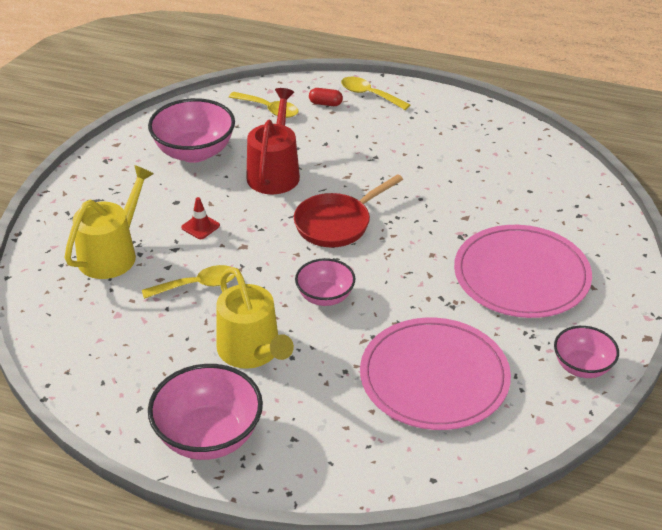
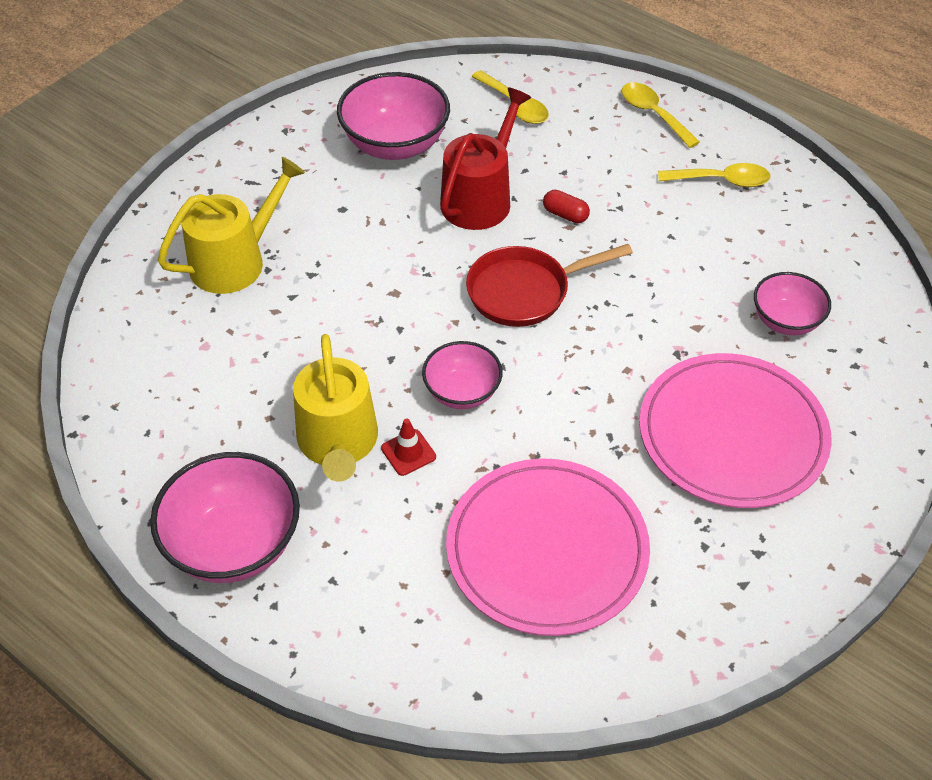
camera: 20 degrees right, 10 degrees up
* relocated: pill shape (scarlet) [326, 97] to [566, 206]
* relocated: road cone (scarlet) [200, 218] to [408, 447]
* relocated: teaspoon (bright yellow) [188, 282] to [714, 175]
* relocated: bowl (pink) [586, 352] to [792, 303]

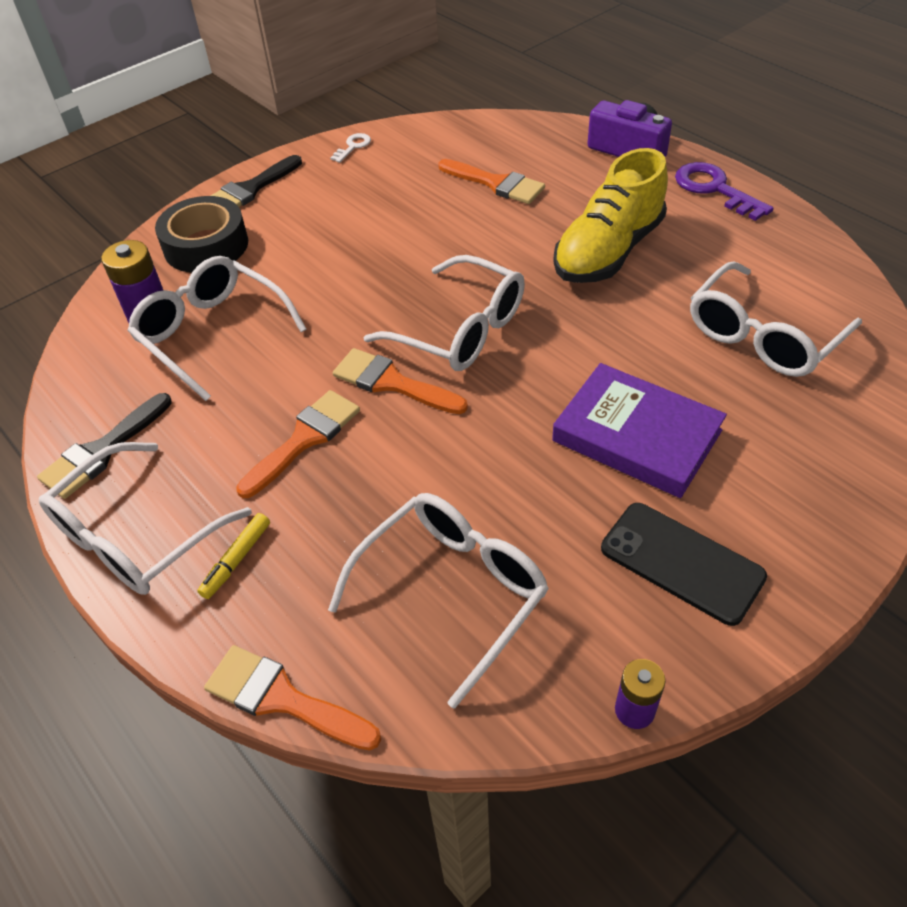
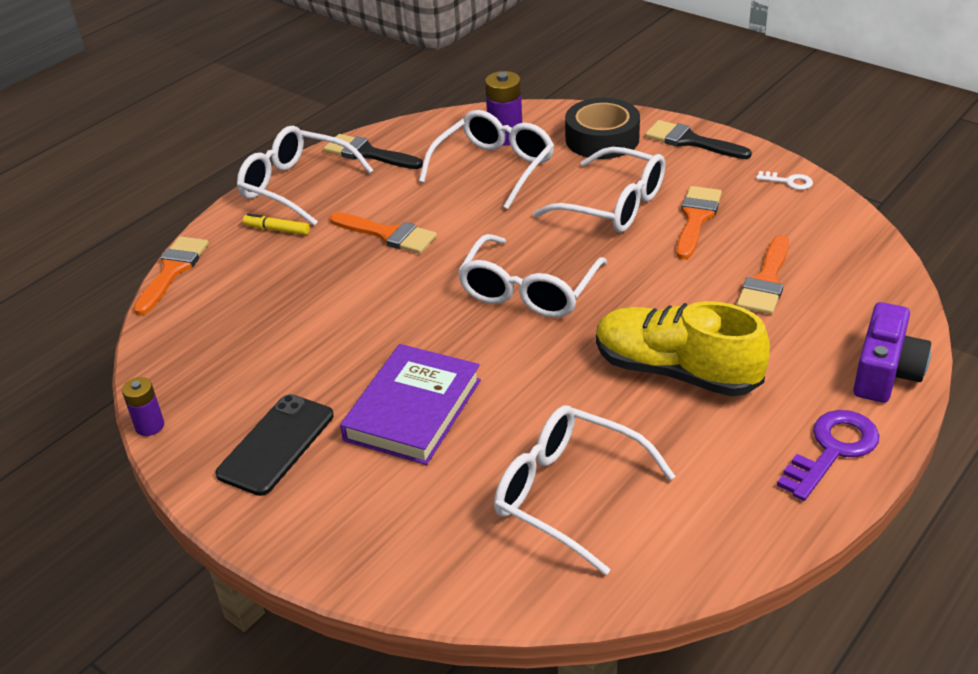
camera: 80 degrees right, 10 degrees down
* relocated: paintbrush (orange-coloured) [400, 381] to [699, 222]
* relocated: spectacles (snow-white) [438, 601] to [599, 190]

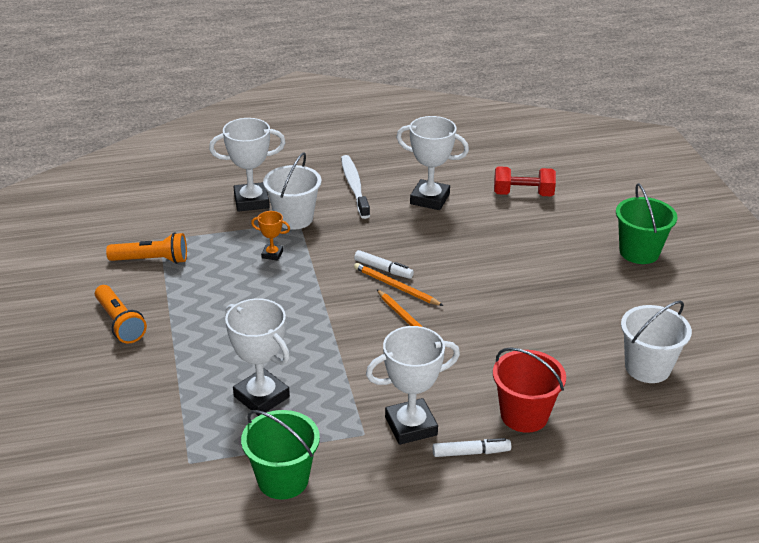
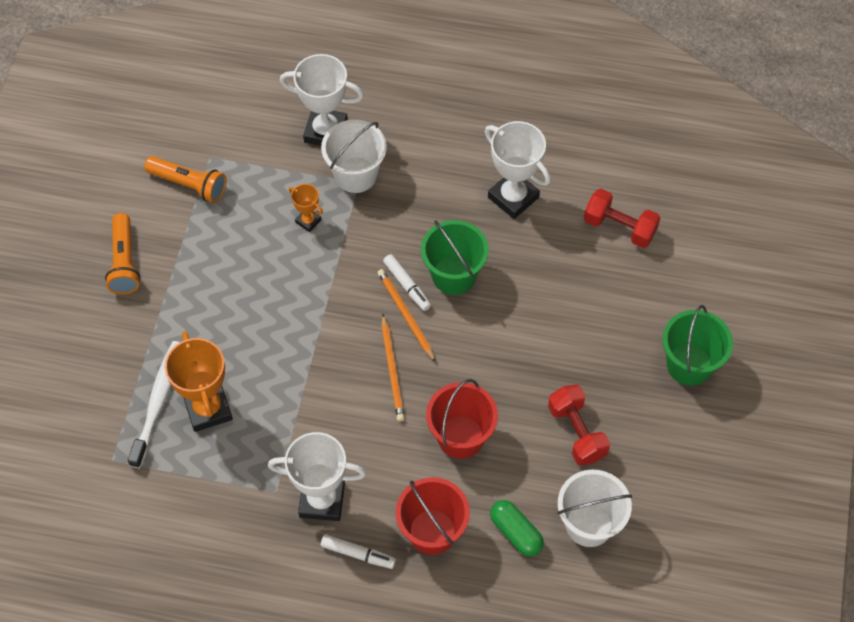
camera: 25 degrees right, 25 degrees up
* relocated: dental brush (snow-white) [355, 187] to [154, 404]
* colour: trophy (snow-white) [257, 357] to trophy (orange-coloured) [199, 382]
* relocated: pail (leaf-green) [280, 455] to [455, 257]
* appeared: pail (scarlet) [462, 419]
* appeared: hand weight (scarlet) [579, 425]
* appeared: pill shape (leaf-green) [517, 528]

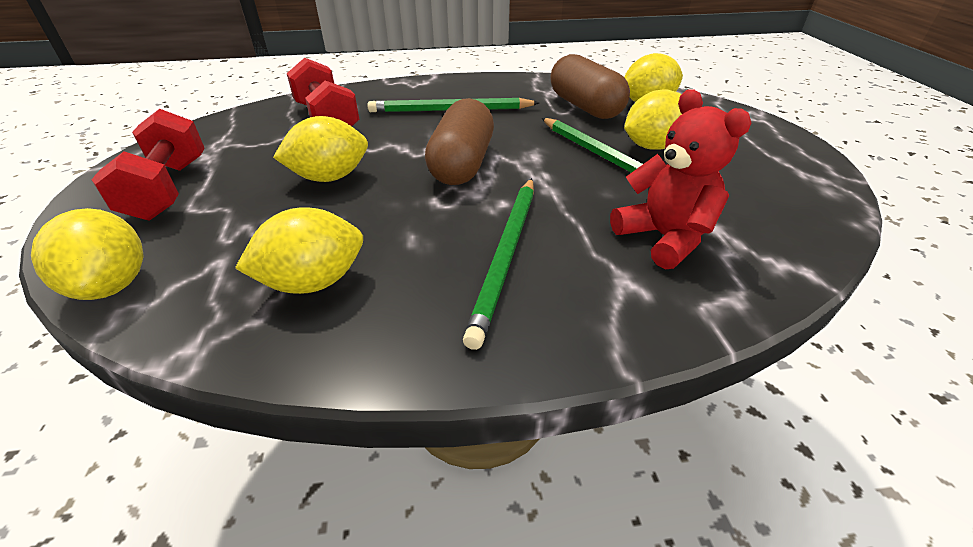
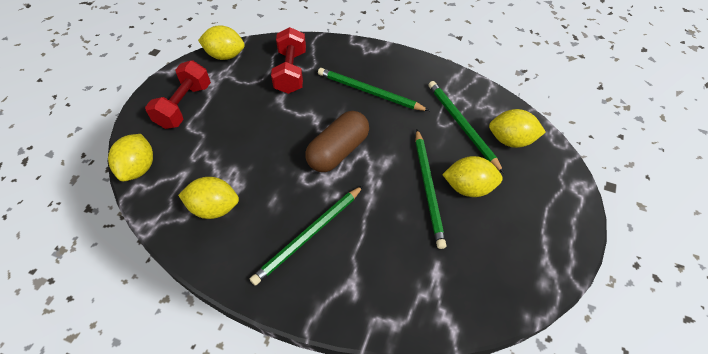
camera: 30 degrees right, 15 degrees up
* exchanged: pill shape (brown) [590, 86] to lead pencil (leaf-green) [466, 127]
* missing: teddy (scarlet) [680, 179]
* relocated: citrus fruit (bright yellow) [320, 149] to [221, 42]

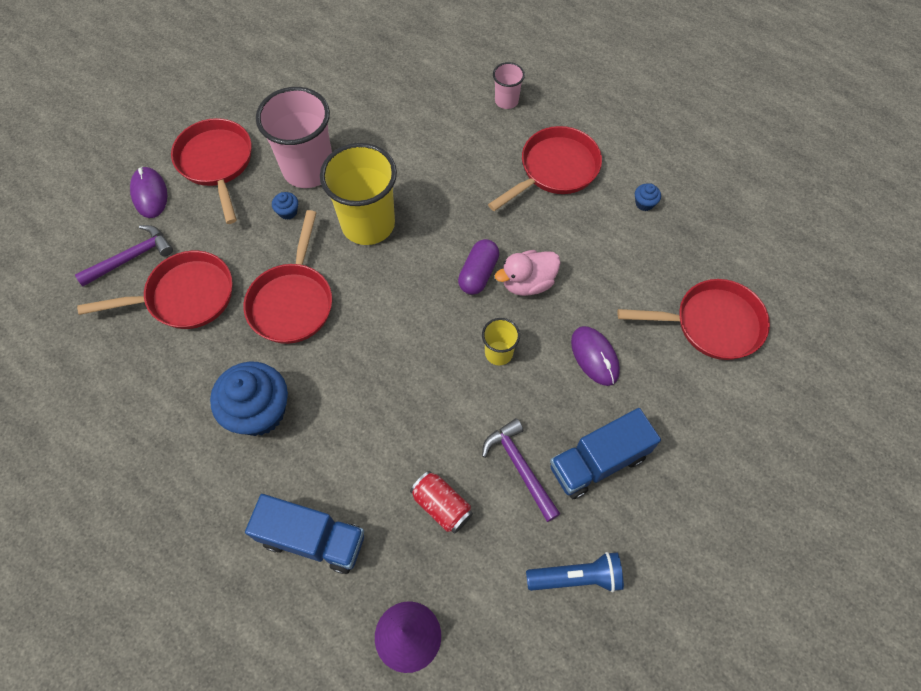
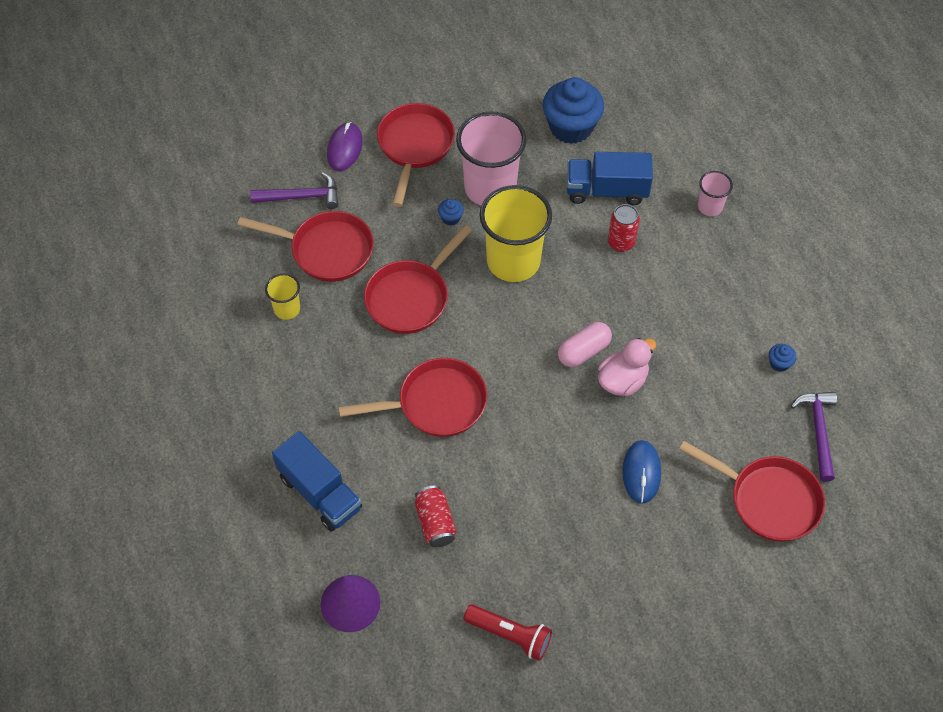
camera: 30 degrees right, 5 degrees down
* relocated: frying pan (scarlet) [545, 168] to [412, 397]
* colour: pill shape (royal purple) [478, 267] to pill shape (pink) [585, 344]
* spun: rubber duck (pink) [527, 273] = [627, 367] 135 degrees clockwise
* relocated: beaker (bright yellow) [501, 341] to [282, 296]
* colour: computer mouse (royal purple) [595, 356] to computer mouse (royal blue) [641, 472]
* relocated: muffin (royal blue) [249, 399] to [573, 110]
* relocated: lorry (royal blue) [605, 453] to [610, 178]
* relocated: claw hammer (royal purple) [521, 470] to [814, 437]
* colour: torch (royal blue) [575, 572] to torch (scarlet) [508, 632]
* appeared: soda can (scarlet) [624, 228]

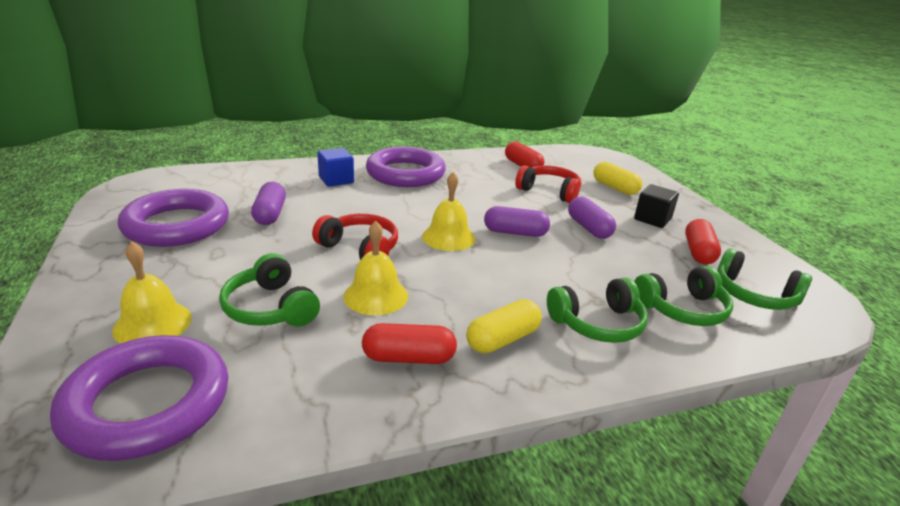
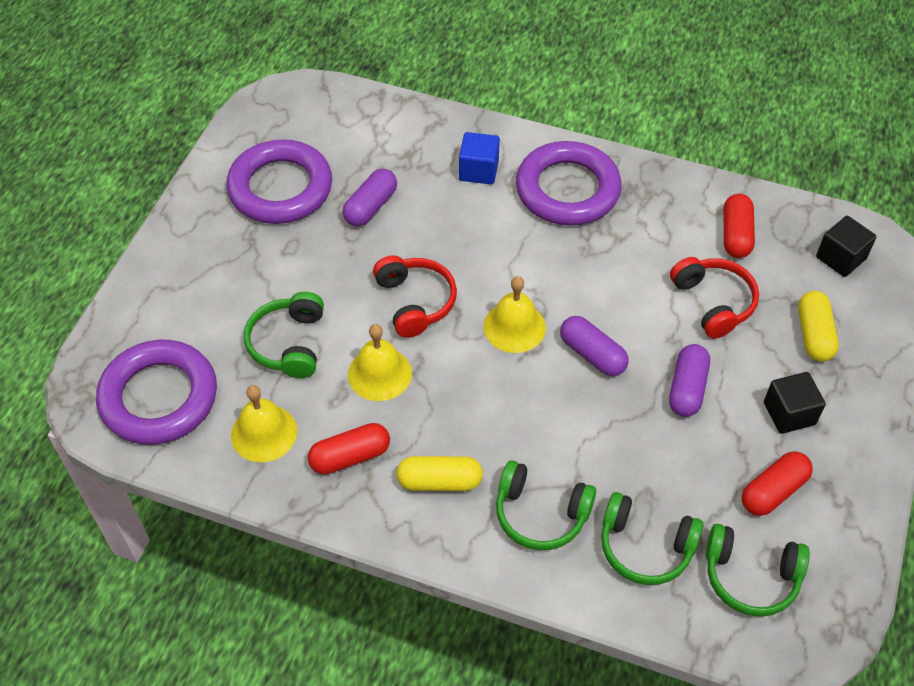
camera: 40 degrees right, 25 degrees up
* relocated: hand bell (bright yellow) [152, 292] to [264, 423]
* spun: headphones (leaf-green) [764, 279] = [758, 570] 60 degrees counterclockwise
* spun: pill shape (scarlet) [409, 343] = [349, 448] 60 degrees counterclockwise
* appeared: block (jet-black) [846, 246]

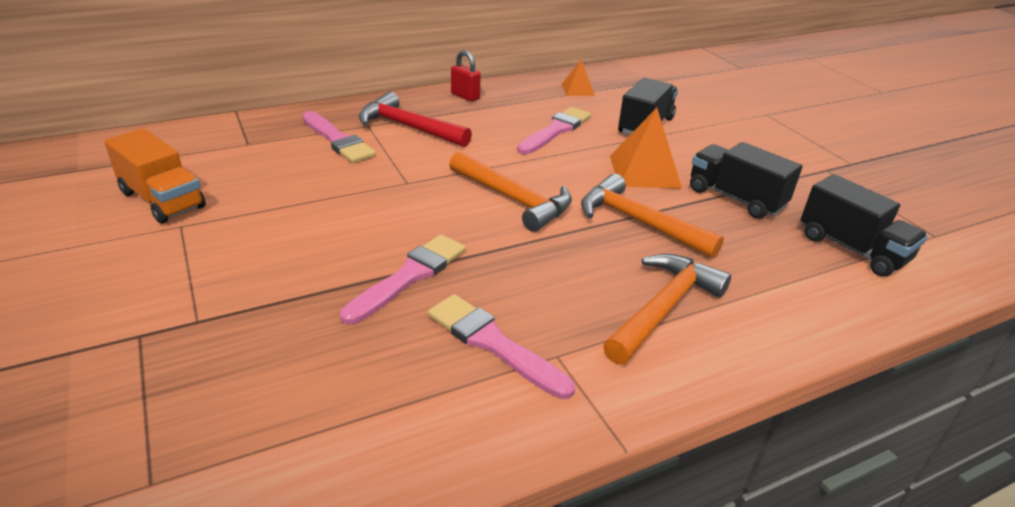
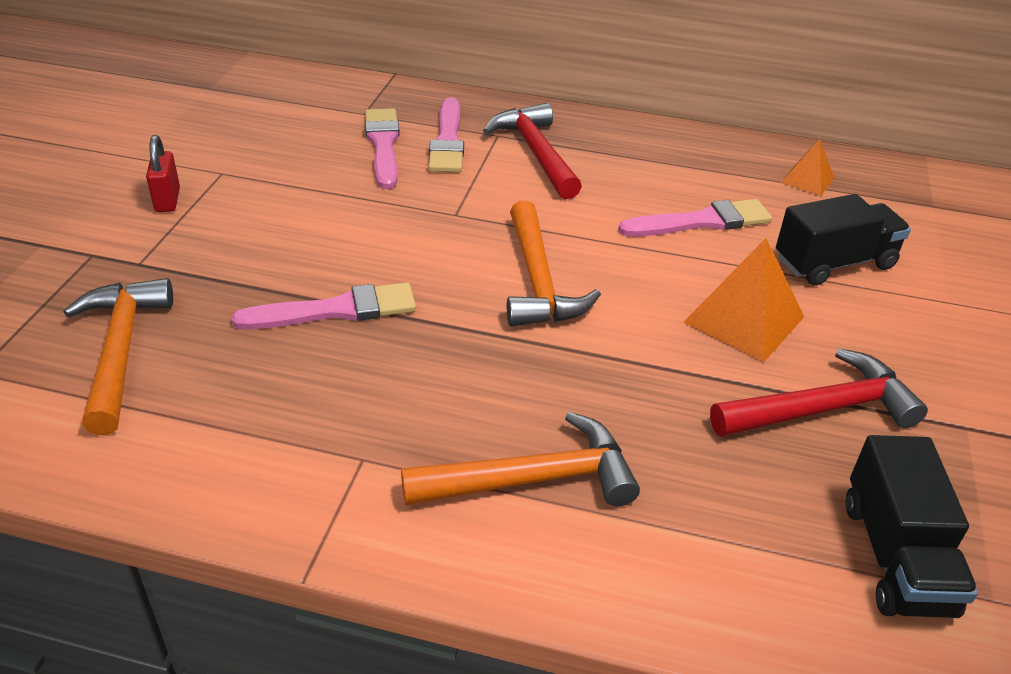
camera: 40 degrees right, 5 degrees up
* relocated: padlock (scarlet) [466, 76] to [163, 173]
* missing: lorry (orange-coloured) [155, 176]
* exchanged: lorry (jet-black) [746, 180] to claw hammer (scarlet) [819, 392]
* relocated: claw hammer (orange-coloured) [652, 216] to [118, 356]
* relocated: paintbrush (pink) [501, 346] to [382, 148]

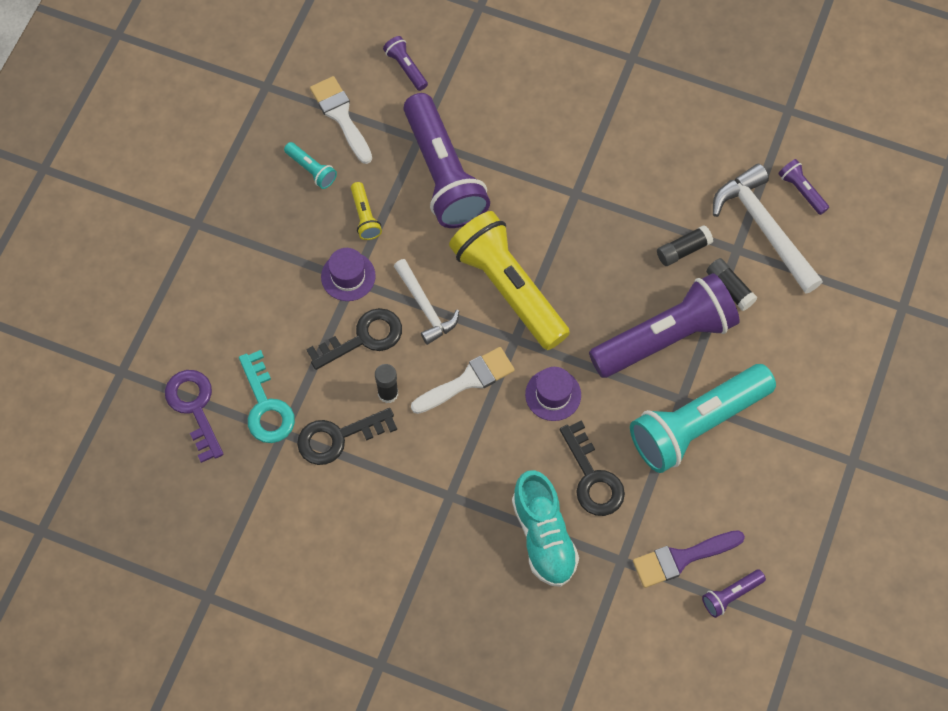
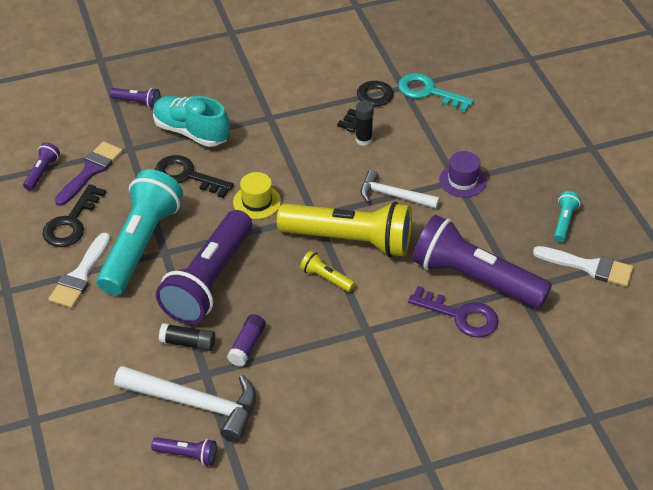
camera: 140 degrees right, 20 degrees down
* relocated: torch (royal purple) [405, 63] to [135, 98]
* spun: torch (teal) [310, 165] = [567, 216] 105 degrees clockwise
* relocated: torch (bright yellow) [366, 211] to [327, 271]
* colour: glue stick (jet-black) [685, 245] to glue stick (royal purple) [246, 340]
* relocated: latchkey (jet-black) [354, 339] to [74, 215]
* relocated: paintbrush (snow-white) [463, 380] to [80, 270]
* colour: tall hat (royal purple) [553, 394] to tall hat (bright yellow) [257, 195]
* relocated: latchkey (royal purple) [194, 416] to [453, 312]

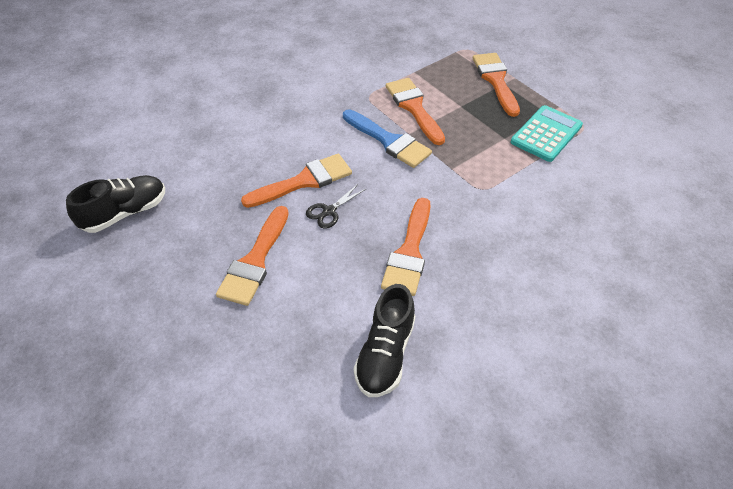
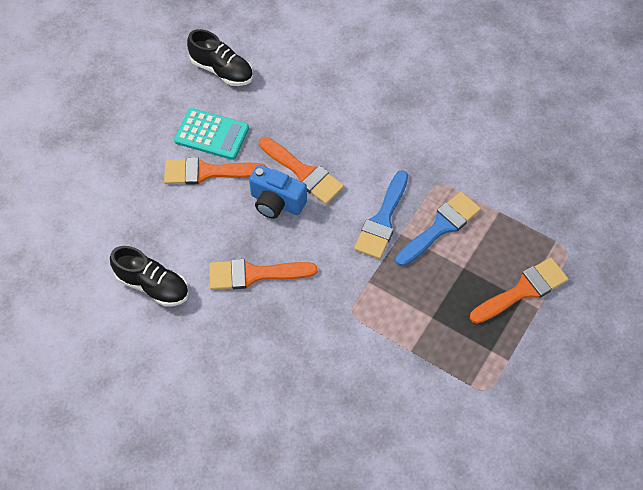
camera: 70 degrees right, 10 degrees up
* colour: paintbrush (orange-coloured) [415, 111] to paintbrush (royal blue) [438, 229]
* relocated: calculator (teal) [547, 133] to [211, 134]
* exchanged: shears (jet-black) [336, 206] to compact camera (royal blue) [278, 192]
* spun: shoe (jet-black) [384, 340] = [149, 276] 150 degrees counterclockwise

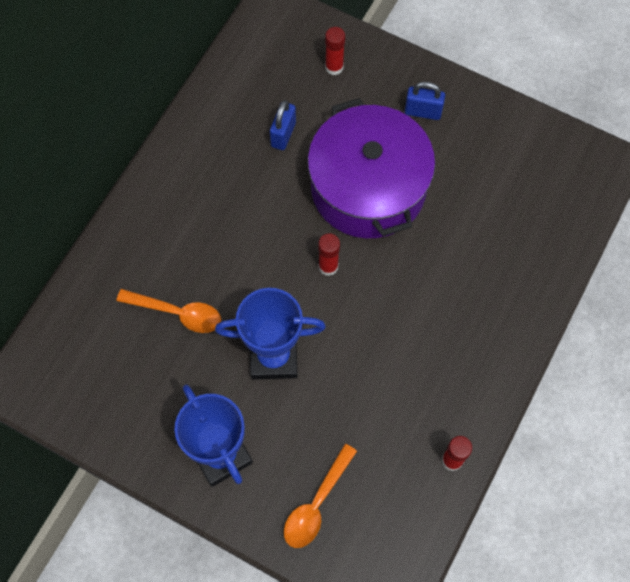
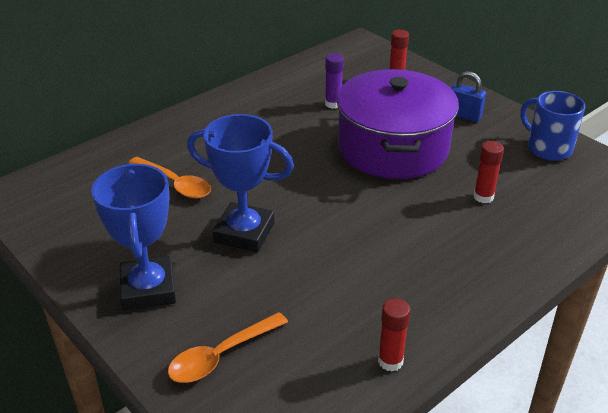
camera: 20 degrees right, 30 degrees down
* exchanged: padlock (royal blue) [283, 125] to glue stick (royal purple) [334, 81]
* relocated: glue stick (scarlet) [329, 254] to [488, 172]
* appeared: coffee mug (royal blue) [553, 126]

